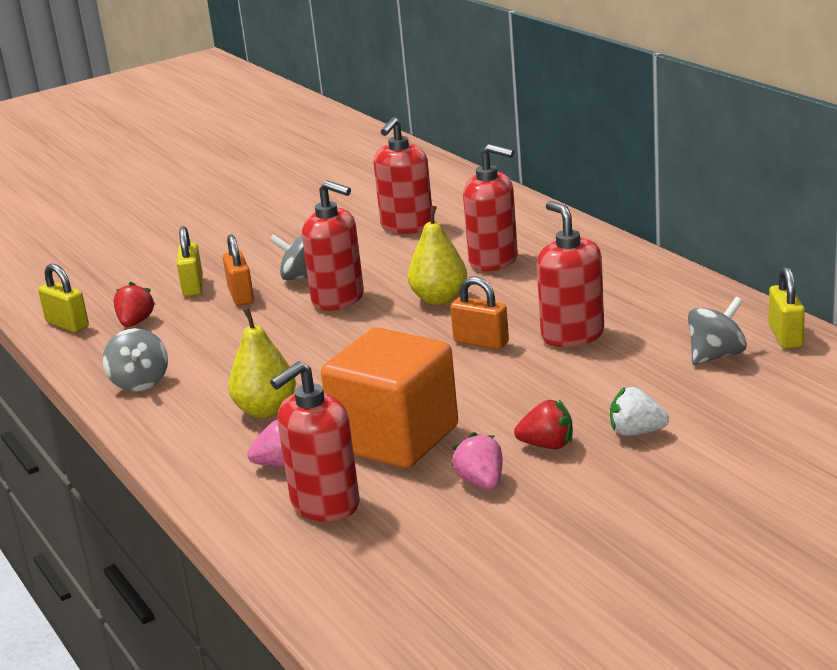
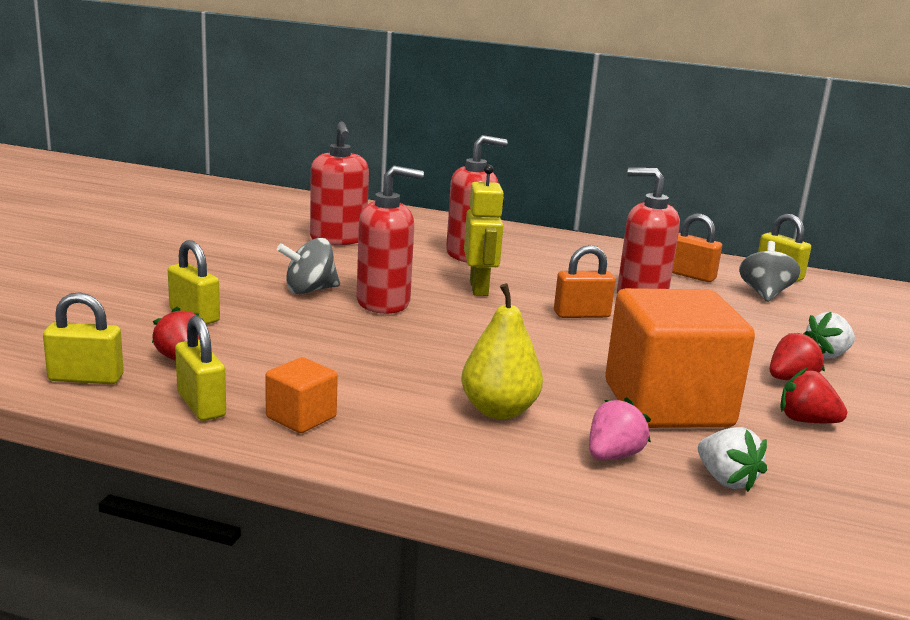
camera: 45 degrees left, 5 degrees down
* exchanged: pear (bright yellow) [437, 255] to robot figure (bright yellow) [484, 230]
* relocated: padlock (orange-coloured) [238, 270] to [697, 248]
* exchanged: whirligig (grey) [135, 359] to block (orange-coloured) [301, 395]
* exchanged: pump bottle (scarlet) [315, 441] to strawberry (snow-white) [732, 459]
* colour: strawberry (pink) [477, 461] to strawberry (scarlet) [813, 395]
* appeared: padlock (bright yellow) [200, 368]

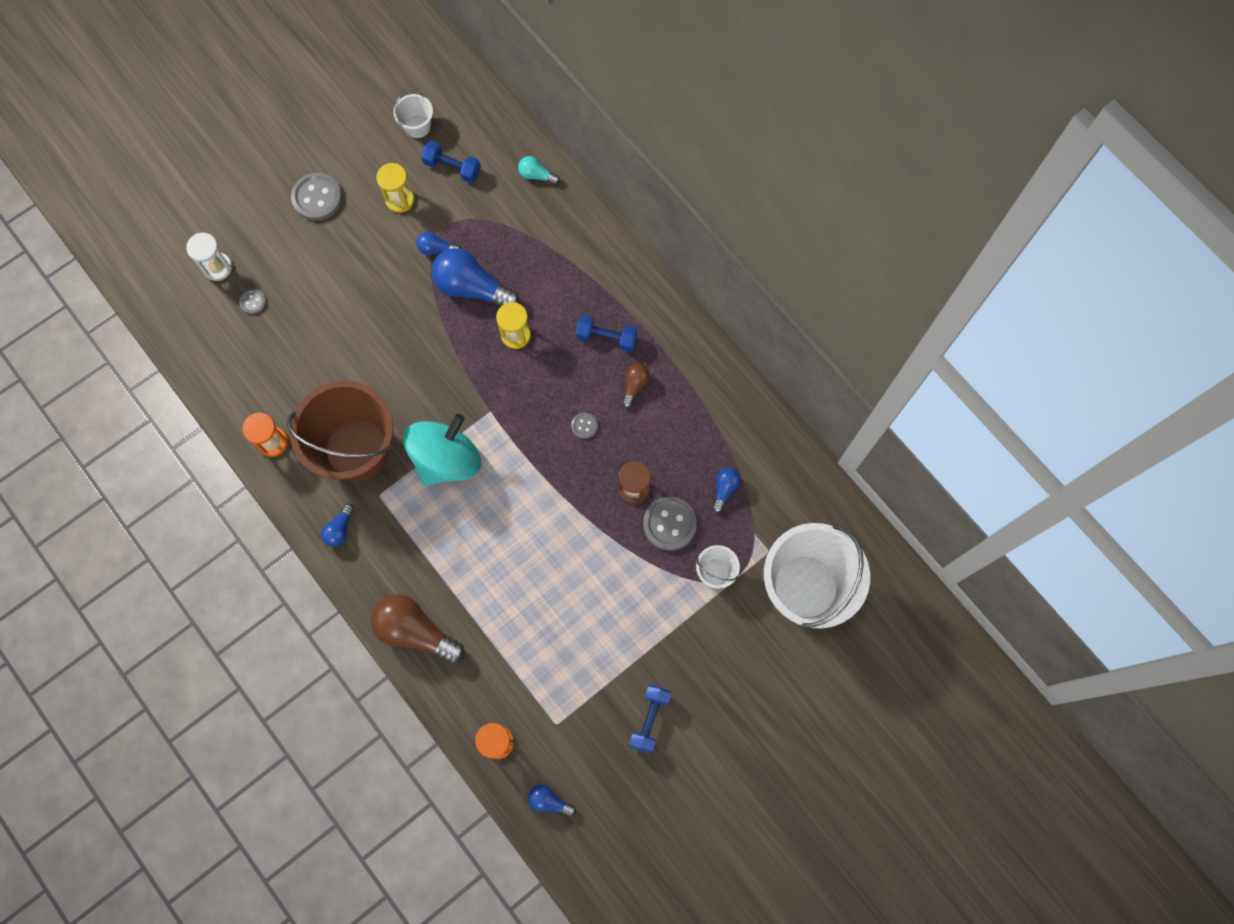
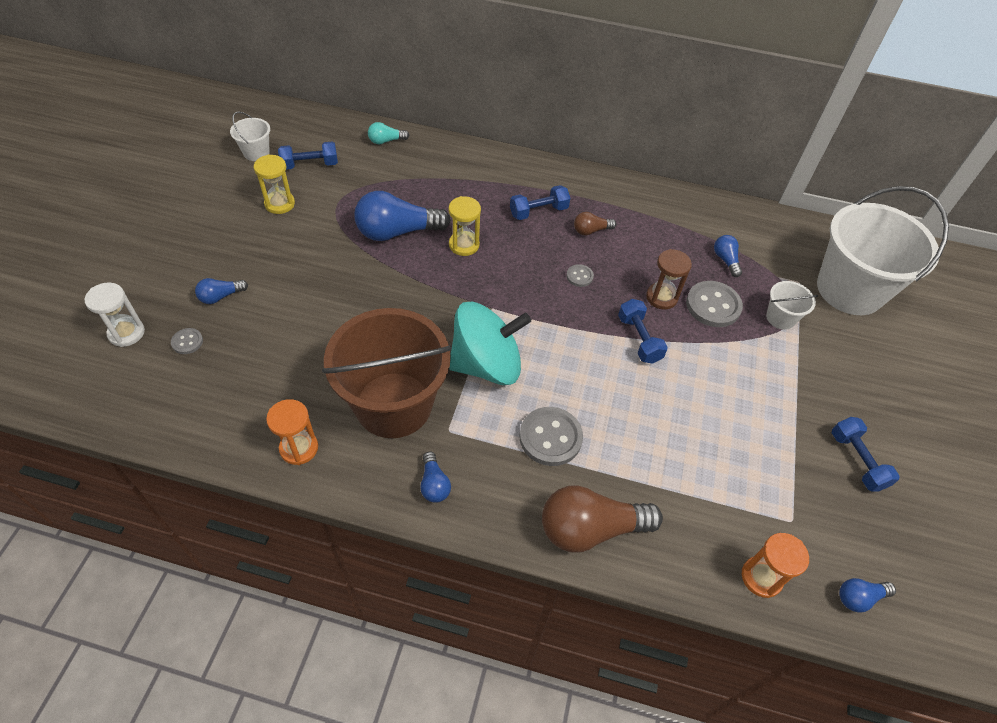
camera: 40 degrees left, 20 degrees down
* relocated: button (grey) [316, 197] to [551, 436]
* relocated: bulb (royal blue) [438, 243] to [221, 291]
* spun: bulb (brown) [636, 386] = [595, 223] 90 degrees counterclockwise
* spun: whirligig (teal) [442, 450] = [490, 343] 75 degrees clockwise
* appeared: hand weight (royal blue) [643, 331]

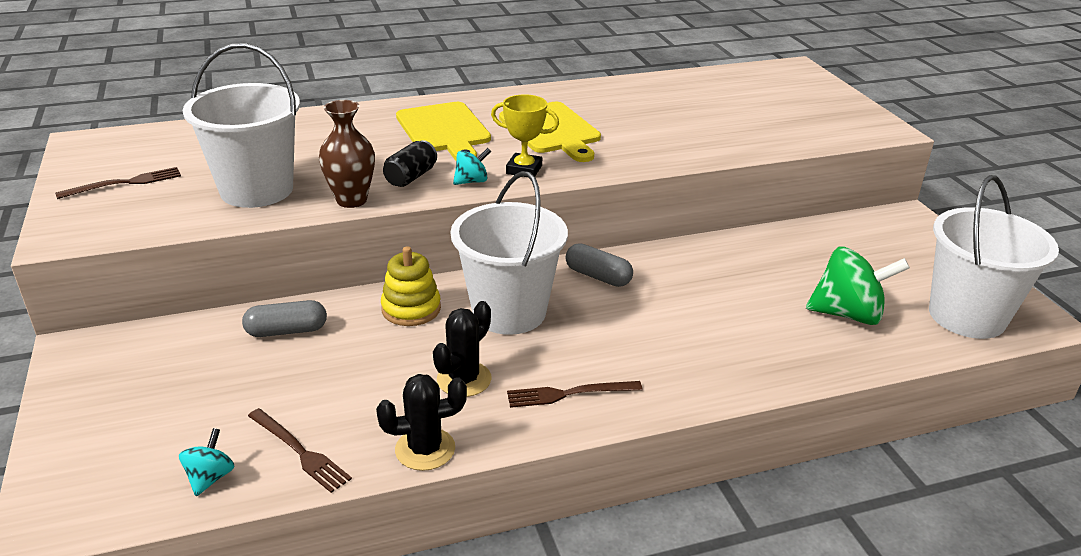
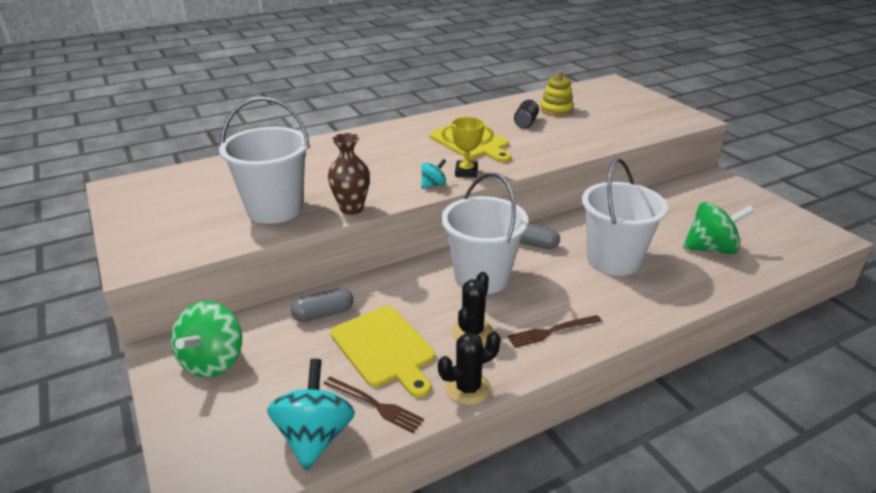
camera: 10 degrees left, 0 degrees up
* relocated: chopping board (bright yellow) [443, 131] to [382, 352]
* relocated: soda can (jet-black) [410, 163] to [526, 113]
* missing: fork (brown) [118, 183]
* relocated: pail (snow-white) [994, 257] to [625, 217]
* relocated: stacking toy (bright yellow) [411, 286] to [557, 93]
* size: whirligig (teal) [207, 462] = [311, 415] x1.99
* appeared: whirligig (leaf-green) [206, 339]

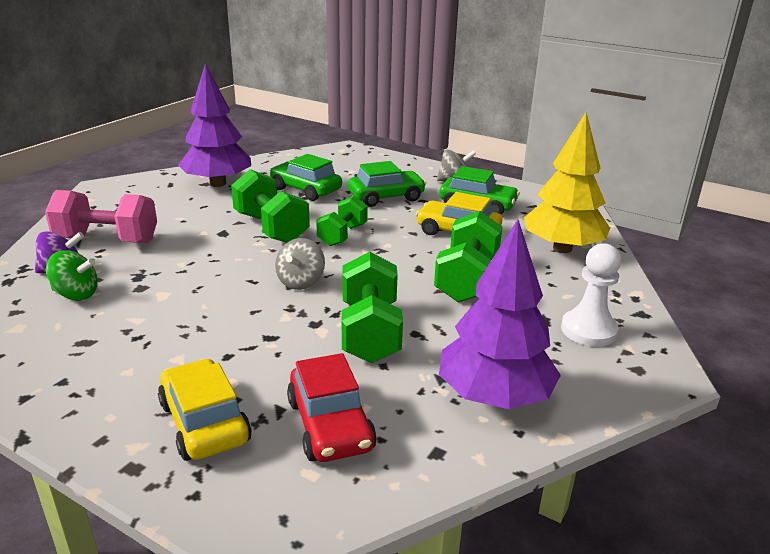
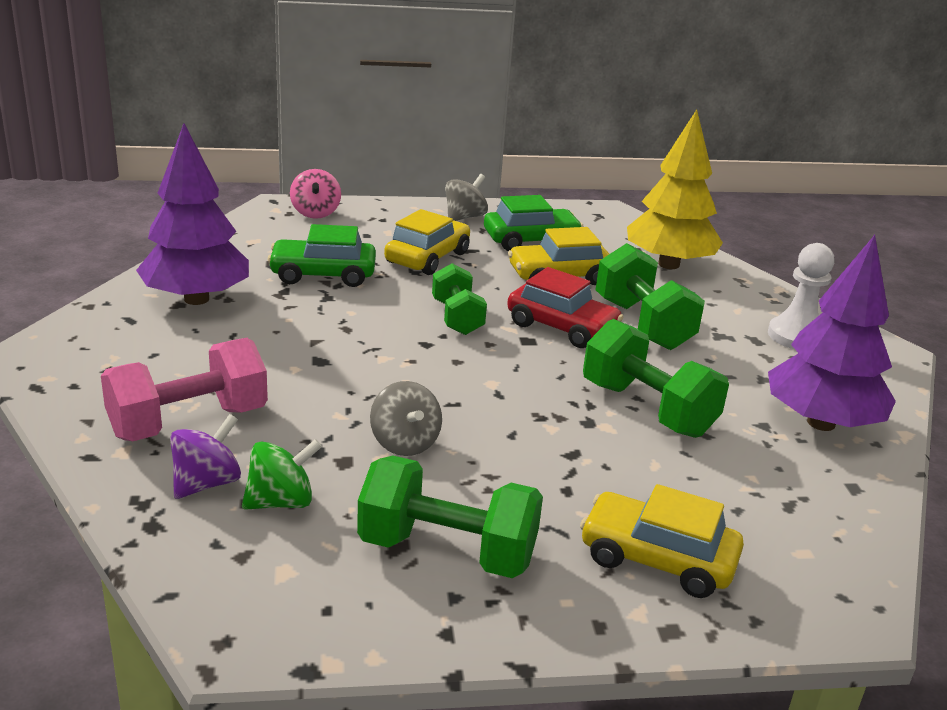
camera: 40 degrees left, 0 degrees up
* colour: automobile (leaf-green) [387, 184] to automobile (bright yellow) [427, 242]
* relocated: hand weight (leaf-green) [270, 206] to [450, 517]
* relocated: whirligig (grey) [300, 264] to [406, 418]
* relocated: automobile (scarlet) [332, 407] to [565, 307]
* appeared: whirligig (pink) [315, 194]

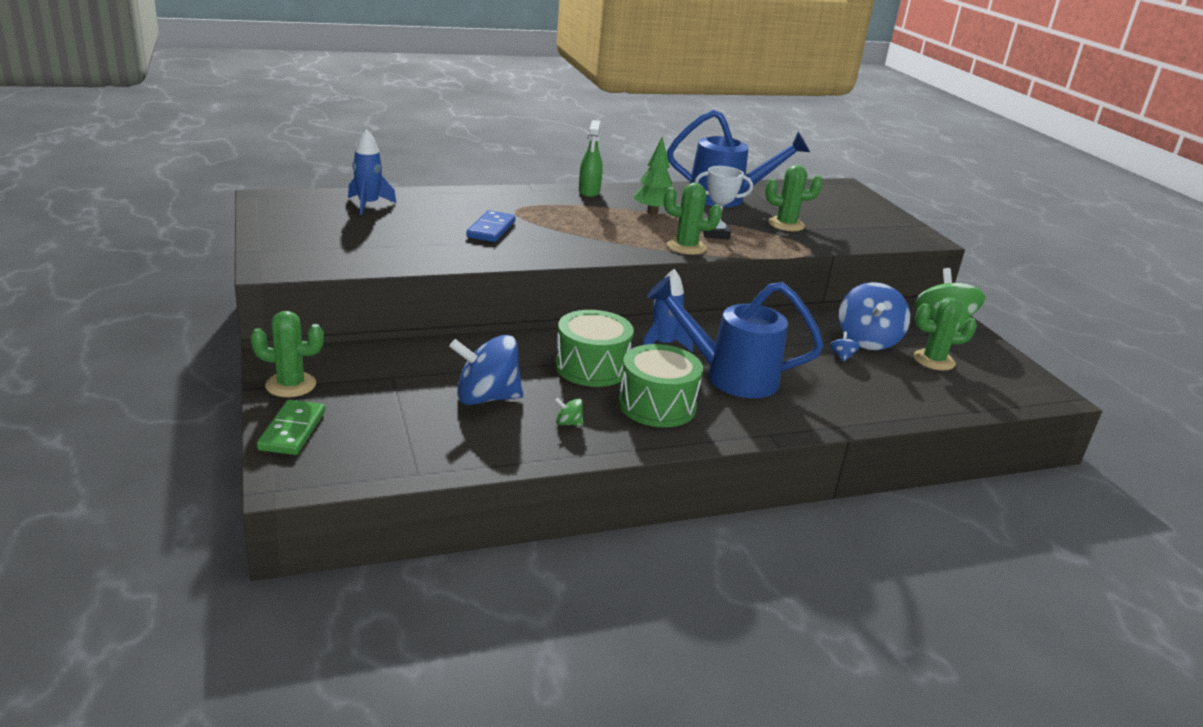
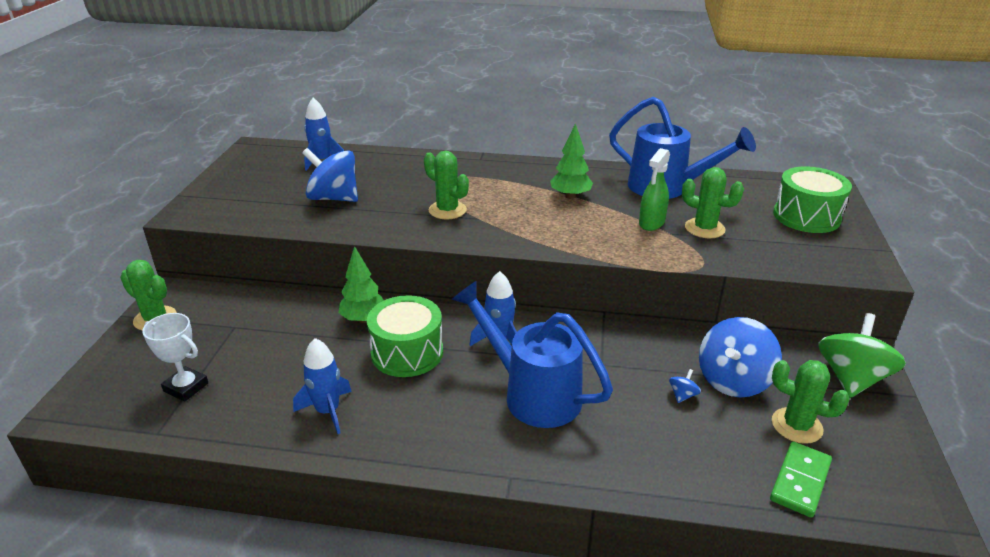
camera: 30 degrees right, 5 degrees up
* relocated: sprayer (leaf-green) [591, 158] to [654, 189]
* relocated: trophy (snow-white) [723, 203] to [175, 357]
* relocated: saguaro cactus (leaf-green) [693, 219] to [446, 185]
* missing: domino piece (royal blue) [490, 226]
* relocated: whirligig (royal blue) [486, 370] to [330, 175]
* relocated: toy drum (leaf-green) [660, 385] to [812, 199]
* exchanged: whirligig (leaf-green) [569, 412] to rocket (royal blue) [322, 386]
* relocated: domino piece (leaf-green) [291, 427] to [801, 480]
* appeared: fir tree (leaf-green) [361, 284]

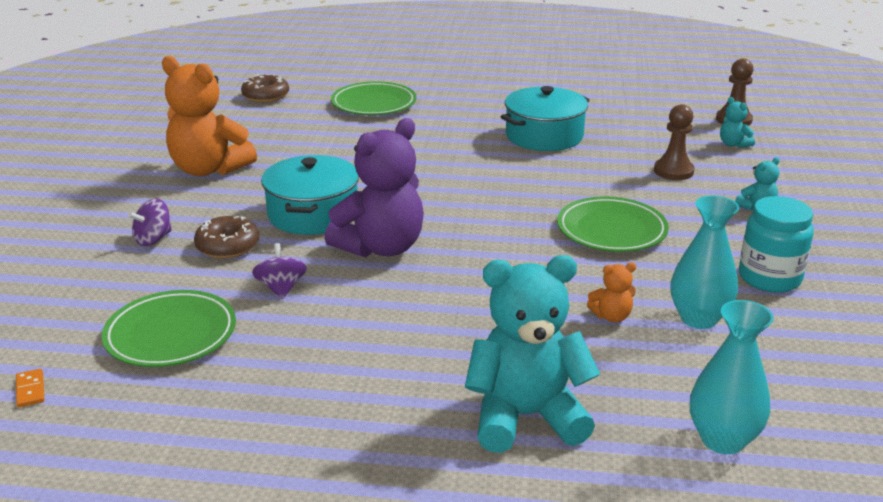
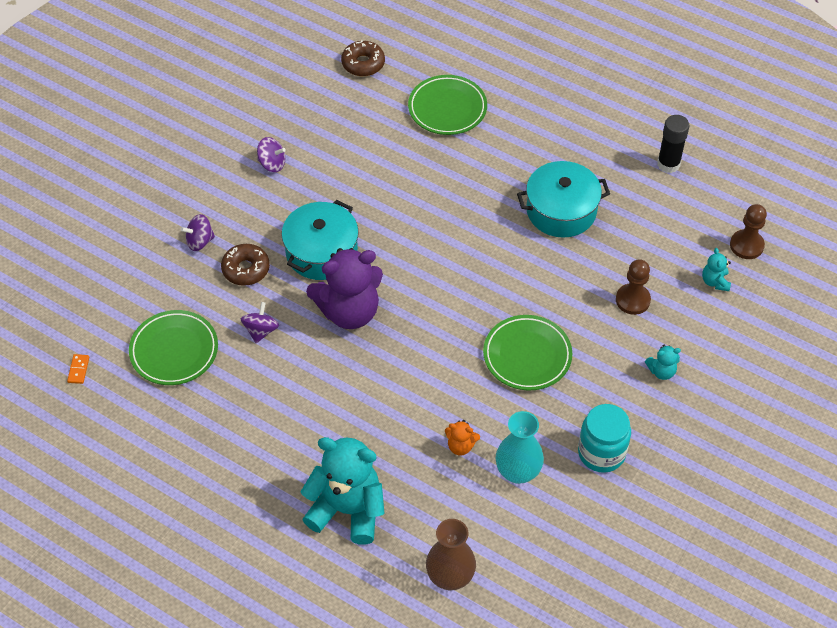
camera: 25 degrees right, 25 degrees up
* exchanged: teddy (orange-coloured) [209, 116] to whirligig (royal purple) [271, 154]
* colour: flower vase (teal) [732, 377] to flower vase (brown) [451, 554]
* appeared: glue stick (jet-black) [673, 144]

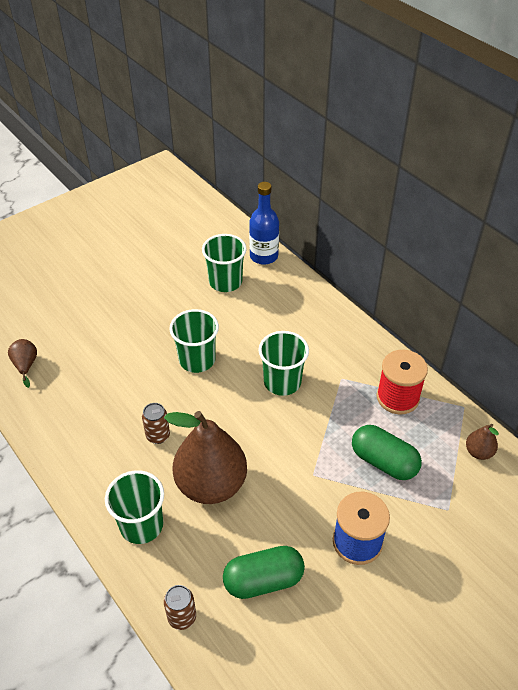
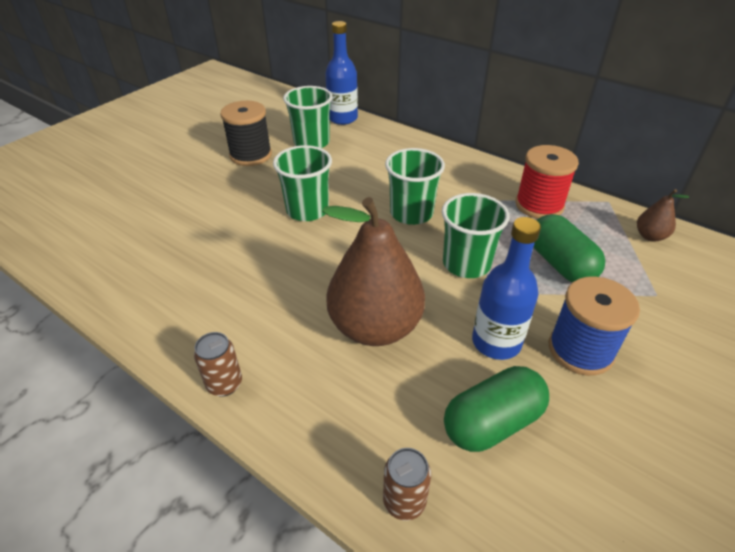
camera: 15 degrees left, 5 degrees down
* missing: pear (brown) [22, 363]
* relocated: soda can (brown) [156, 423] to [218, 364]
* spun: pill shape (leaf-green) [387, 452] = [569, 248] 45 degrees clockwise
* relocated: beaker (leaf-green) [134, 507] to [475, 235]
* appeared: bobbin (jet-black) [246, 133]
* appeared: drink bottle (royal blue) [506, 288]

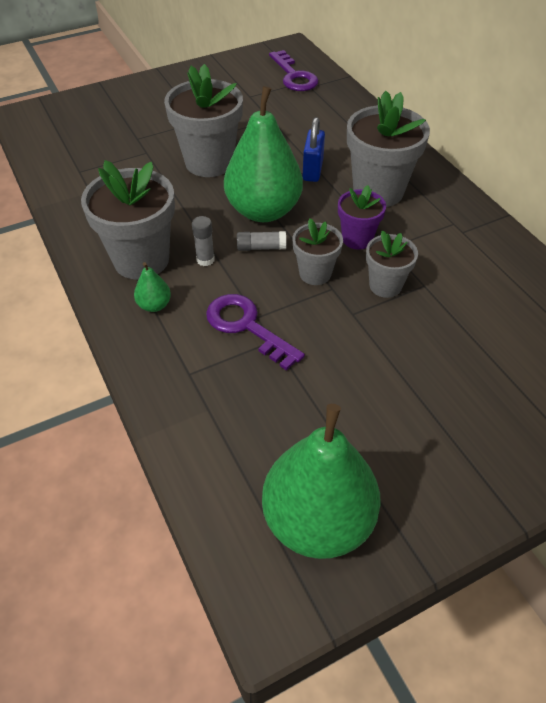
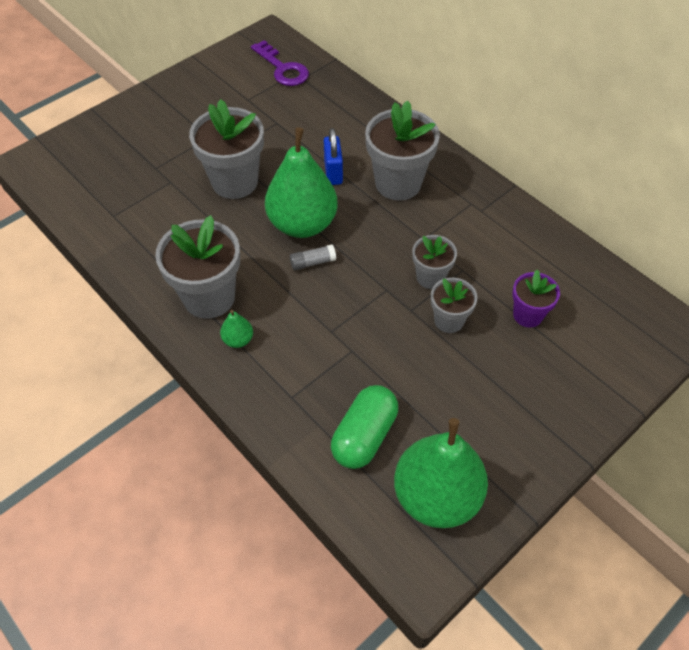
camera: 15 degrees left, 5 degrees up
* relocated: flower pot (royal purple) [362, 217] to [536, 299]
* missing: glue stick (grey) [203, 241]
* relocated: flower pot (grey) [317, 251] to [454, 305]
* missing: latchkey (royal purple) [255, 332]
* appeared: pill shape (leaf-green) [364, 427]

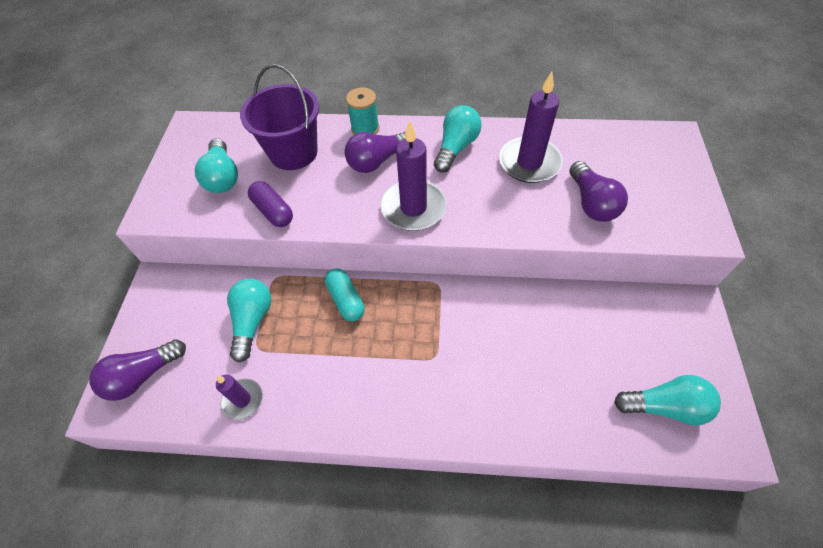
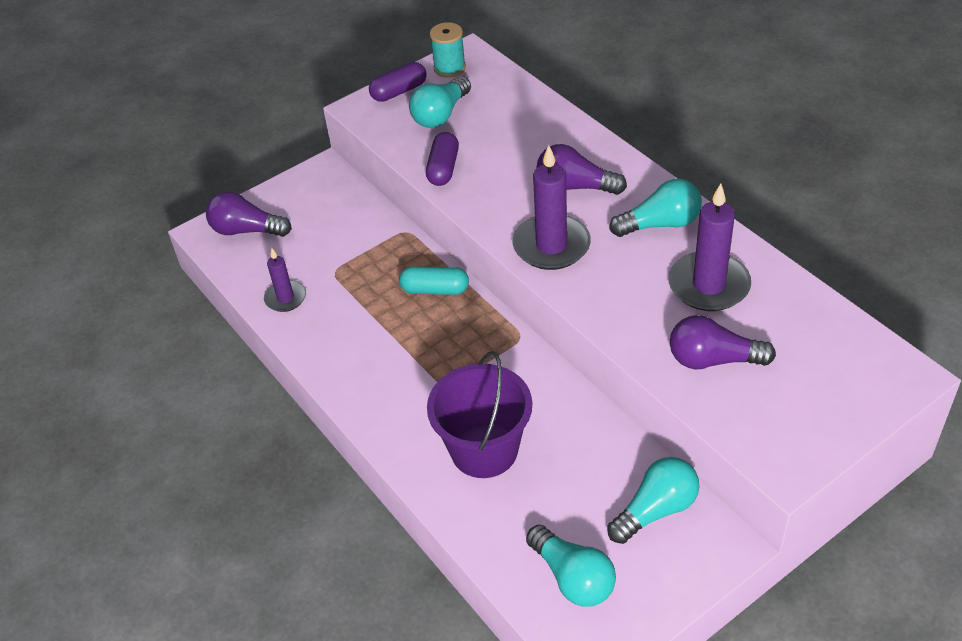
camera: 50 degrees right, 10 degrees down
* relocated: pail (royal purple) [279, 117] to [479, 414]
* relocated: bobbin (teal) [362, 111] to [448, 50]
* spun: bulb (royal purple) [598, 191] = [723, 342] 60 degrees clockwise
* spun: pill shape (teal) [345, 294] = [434, 280] 75 degrees clockwise
* relocated: bulb (teal) [249, 320] to [653, 500]
* appeared: pill shape (royal purple) [398, 82]

